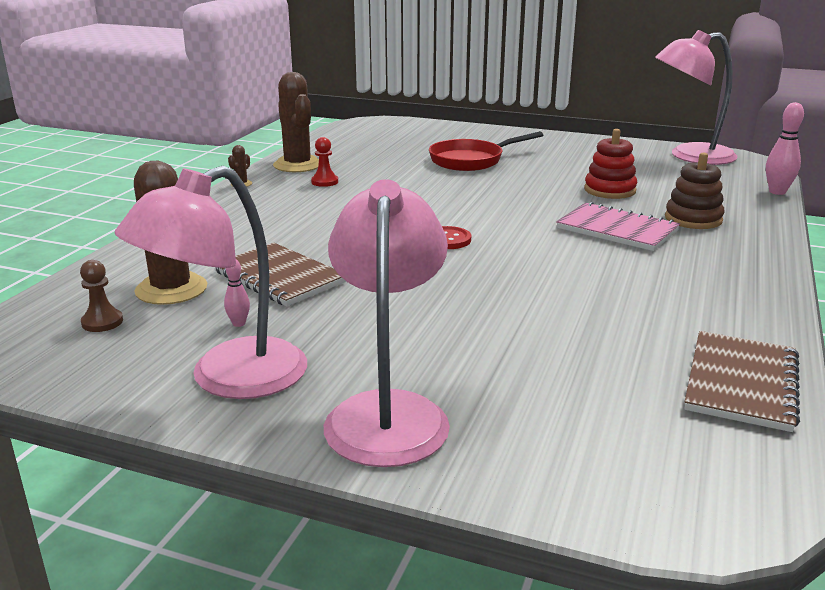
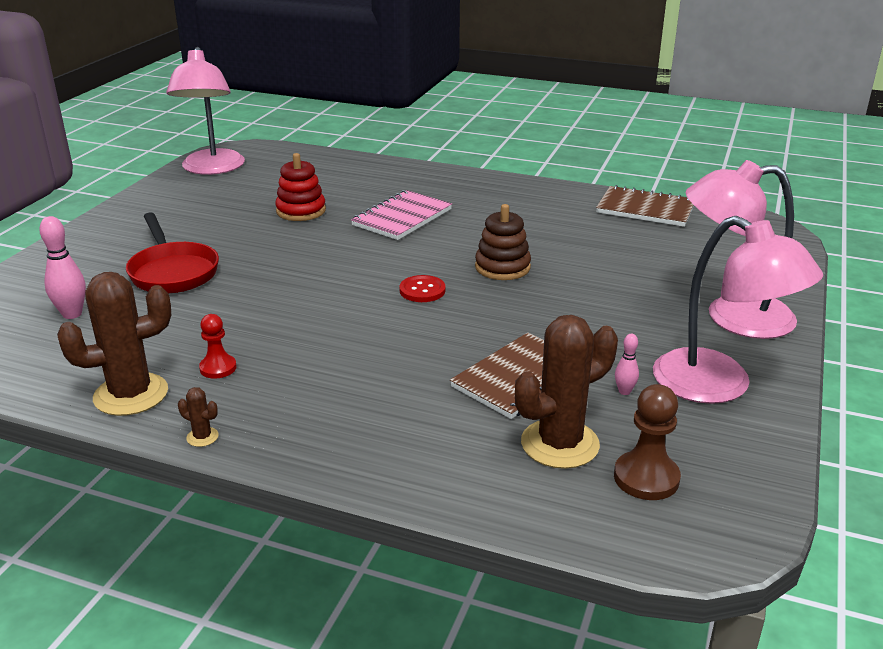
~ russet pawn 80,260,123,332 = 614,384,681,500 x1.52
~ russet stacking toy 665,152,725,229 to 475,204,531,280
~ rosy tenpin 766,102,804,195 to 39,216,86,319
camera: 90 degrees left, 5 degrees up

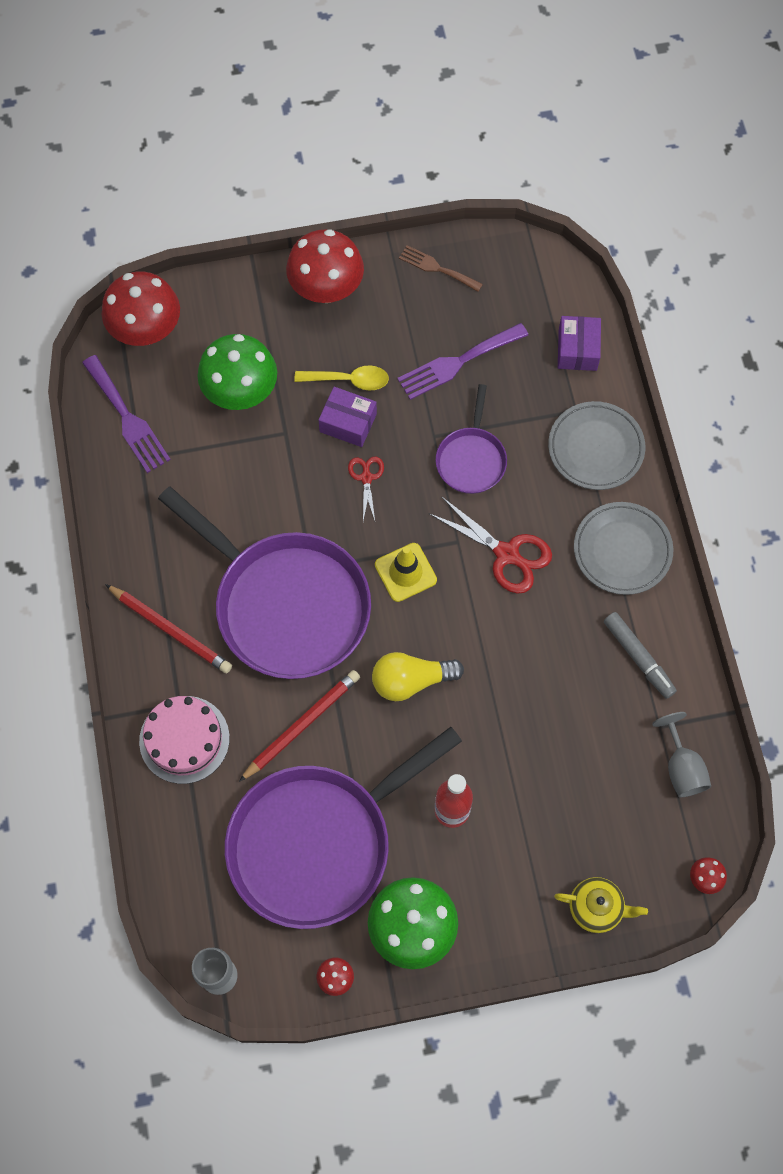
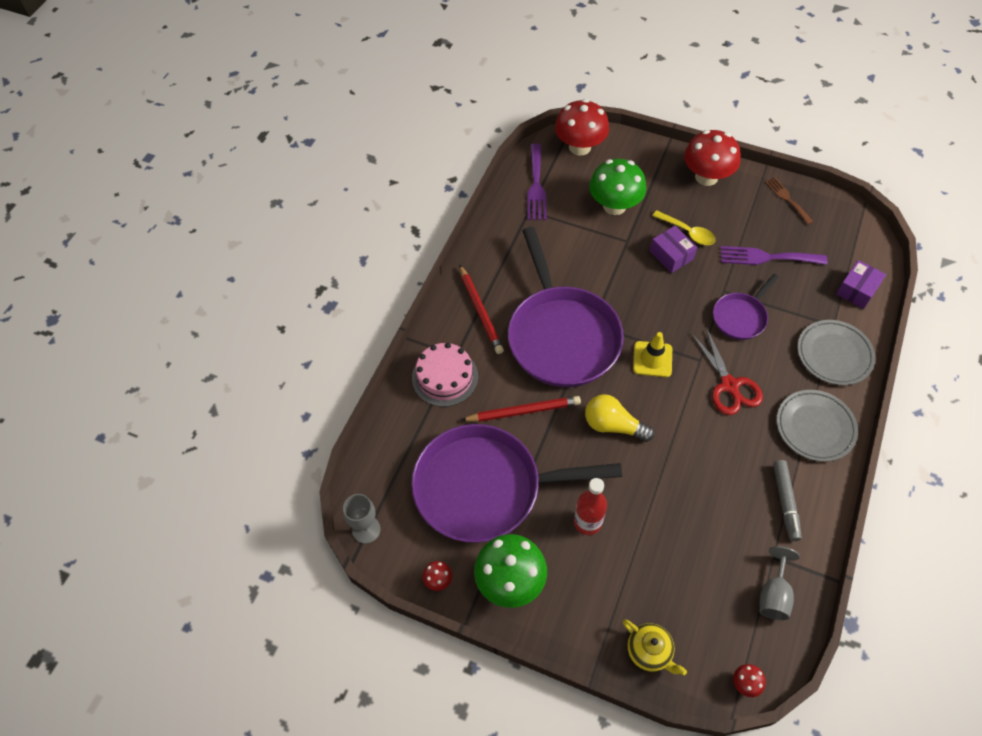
- red scissors 348,457,384,521
camera: 35 degrees right, 10 degrees down

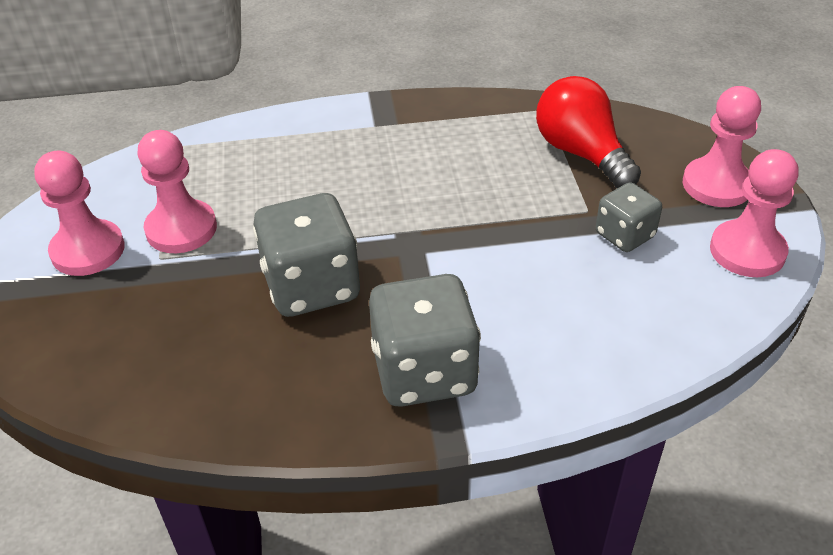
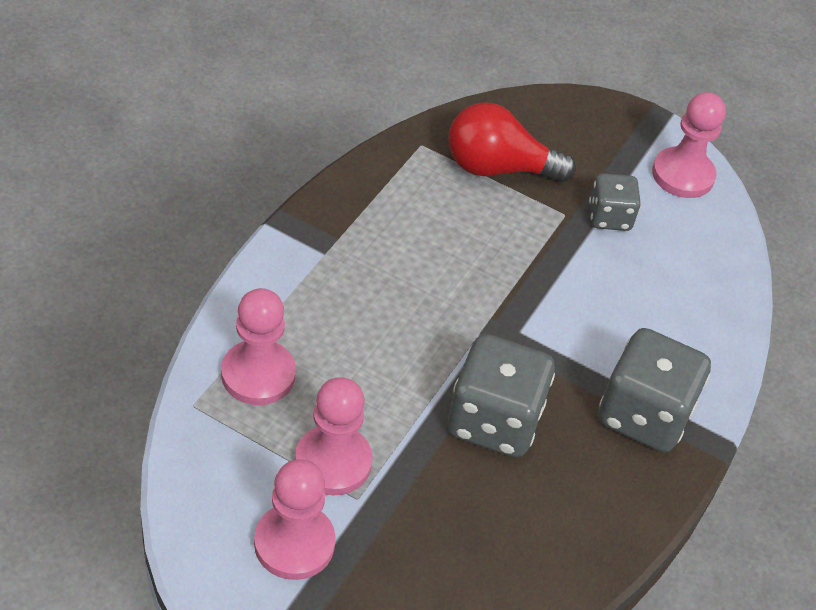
~ rosy pawn 683,86,761,207 to 221,288,296,405
camera: 60 degrees left, 5 degrees up

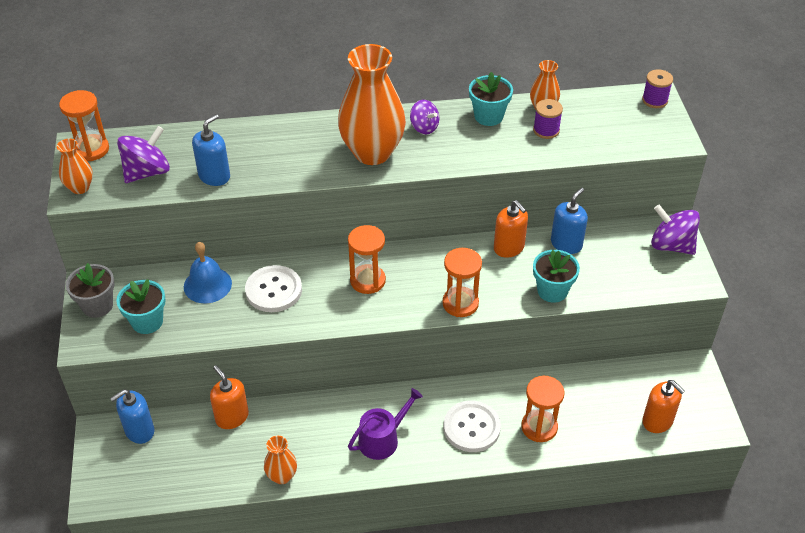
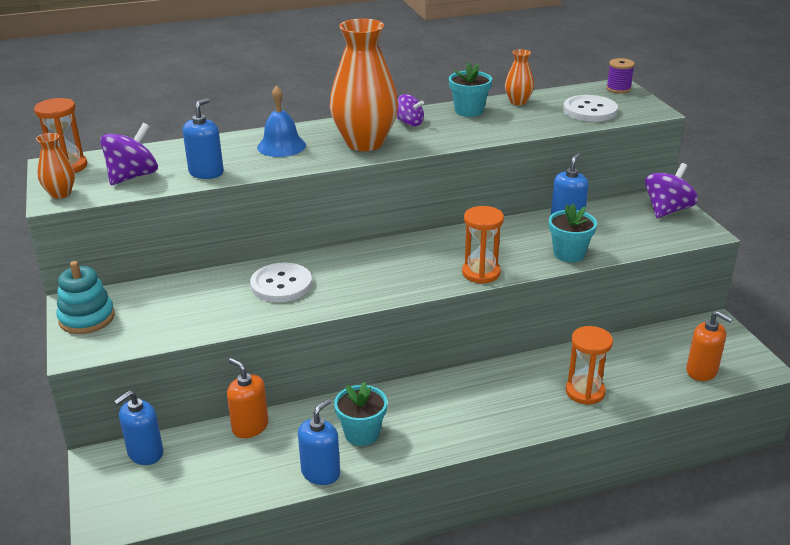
~ gray plant pot 66,263,115,318 to aqua stacking toy 56,261,115,334
~ aqua plant pot 116,279,166,334 to 334,382,387,446
~ cobalt hand bell 184,242,232,303 to 257,85,306,157
~ bright orange vase 264,436,297,484 to cobalt pump bottle 298,399,340,485
- bright orange sand timer 348,225,386,294
- royal purple watering pot 348,388,423,460
~ snow-white sewing button 444,401,501,452 to 563,95,618,122
- bright orange pump bottle 494,200,528,258
- royal purple reel of thread 533,99,563,139
~ royal purple toy top 651,205,700,255 = 645,163,698,218 105 degrees clockwise
camera: 10 degrees left, 15 degrees down

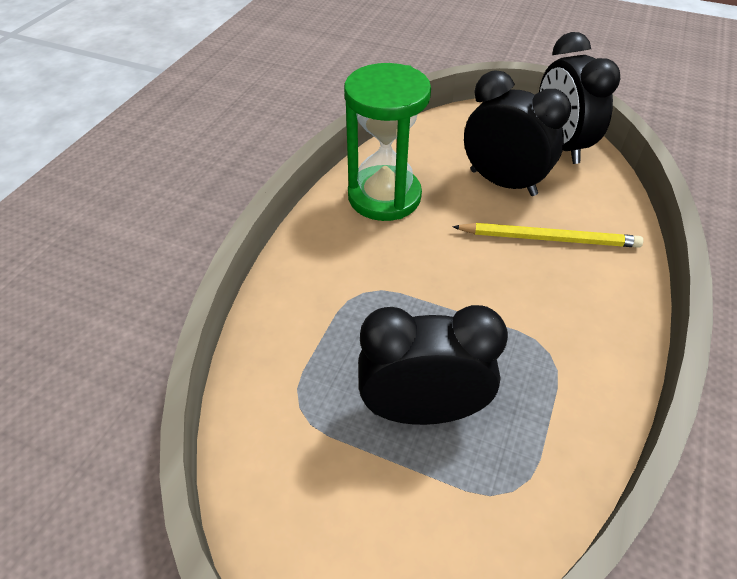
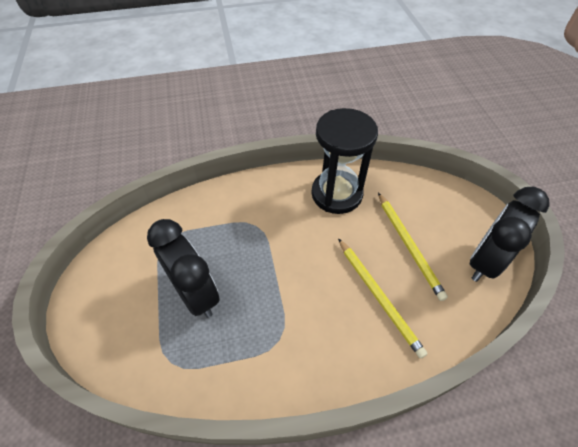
~ green sand timer 344,63,431,221 to jet-black sand timer 311,108,378,214
~ jet-black alarm clock 464,70,571,196 to yellow wooden pencil 378,193,448,301
camera: 55 degrees right, 5 degrees up

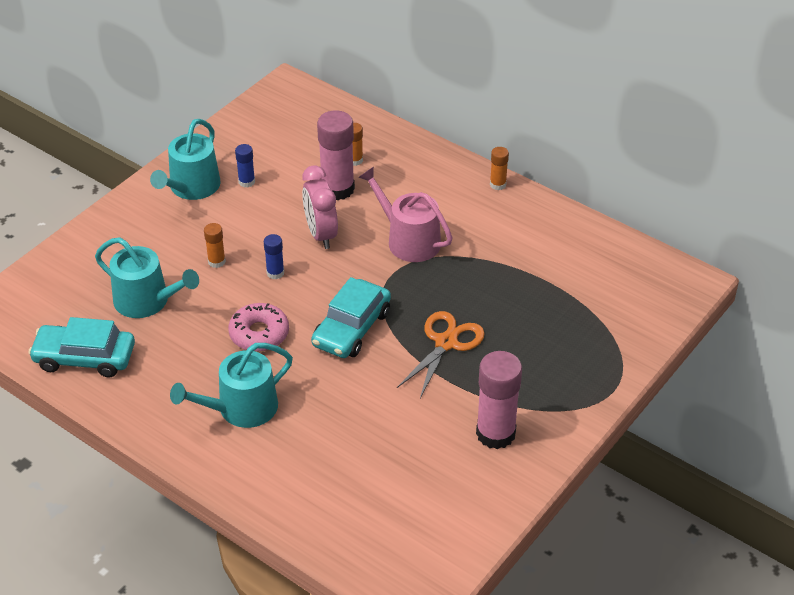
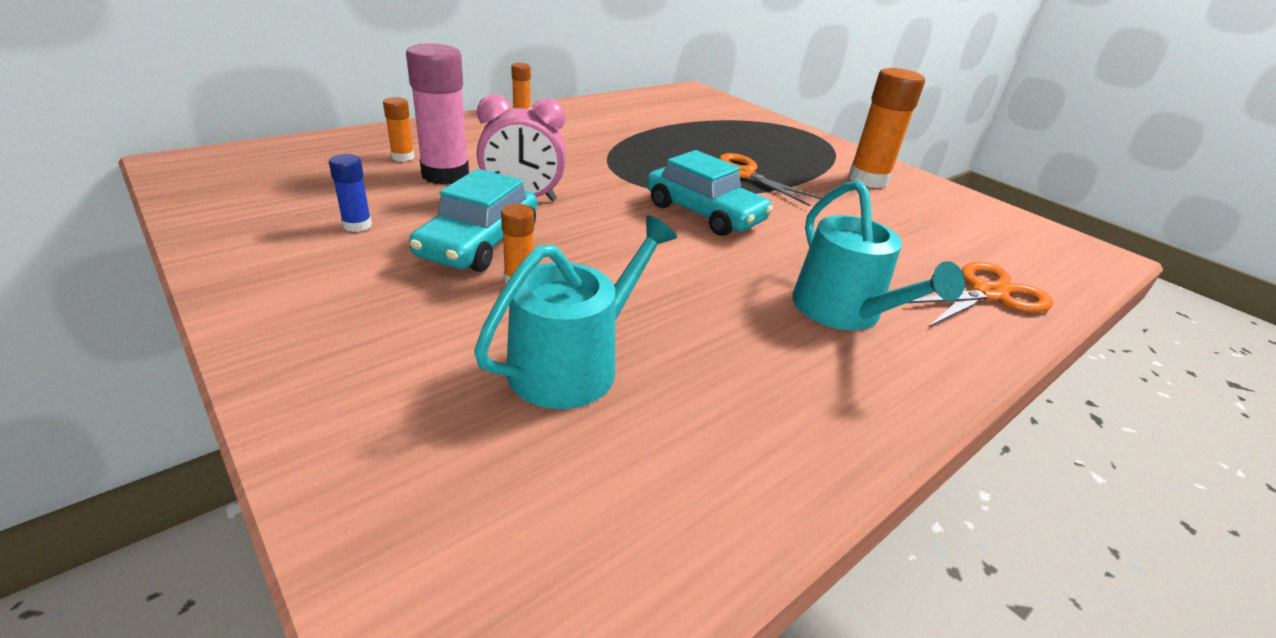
~ aqua toy car 28,317,135,377 to 409,169,537,272
- aqua watering pot 150,119,221,200
- rosy doughnut 228,303,289,352
- cobalt glue stick 264,234,284,279
- rosy watering pot 358,167,453,262
~ rosy glue stick 476,351,522,449 to bright orange glue stick 848,68,925,188
+ bright orange scissors 908,262,1053,328
camera: 80 degrees left, 10 degrees down

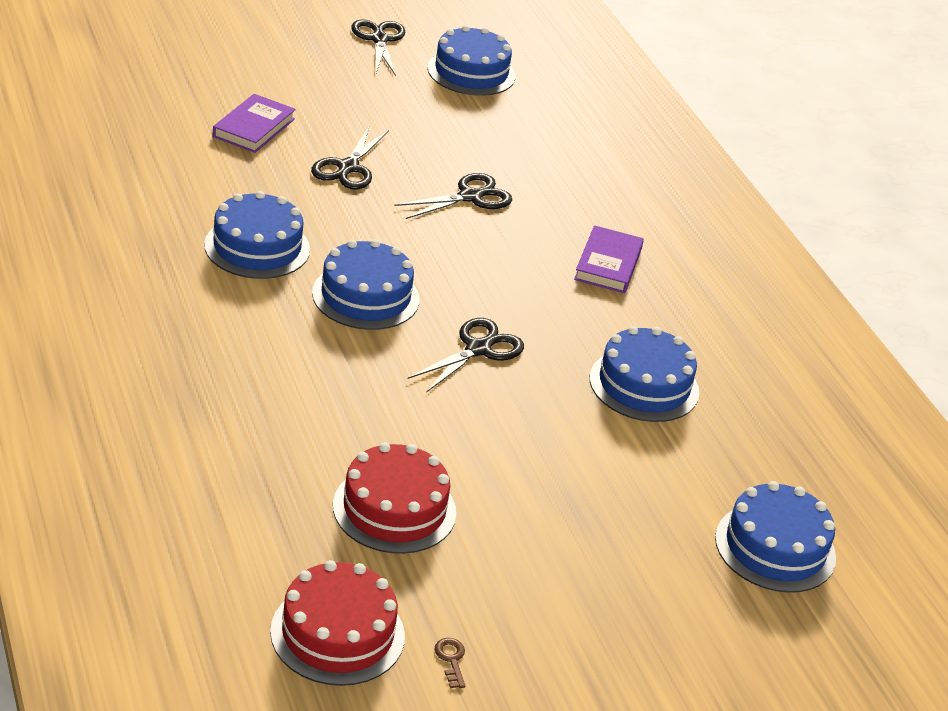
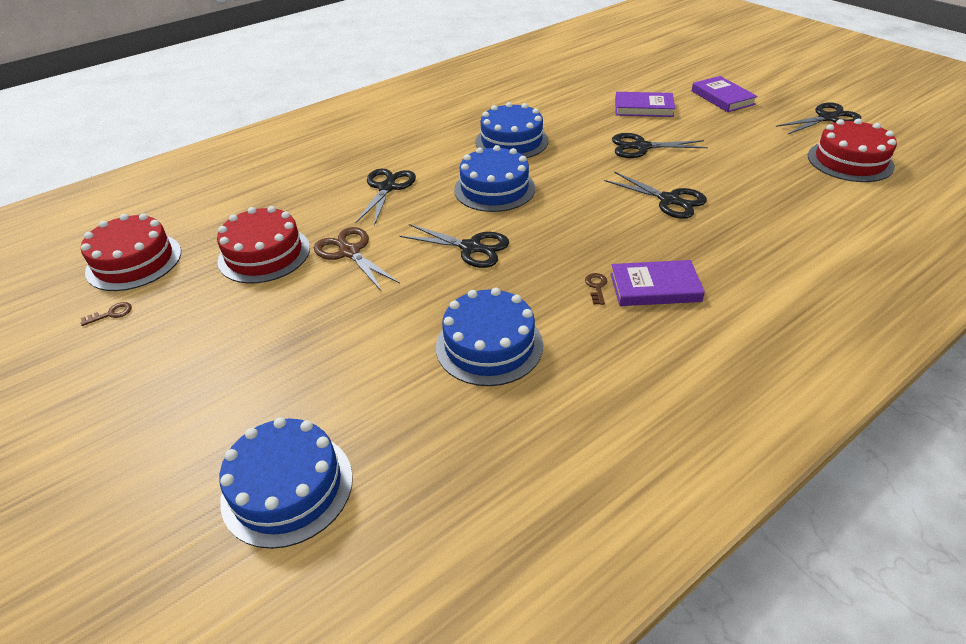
~ cobalt layer cake 427,25,515,96 to red layer cake 808,119,897,182
+ russet scissors 314,227,400,292
+ jet-black scissors 356,169,416,226
+ russet door key 585,273,607,305
+ royal purple hardcover 691,76,758,112
camera: 80 degrees right, 5 degrees up

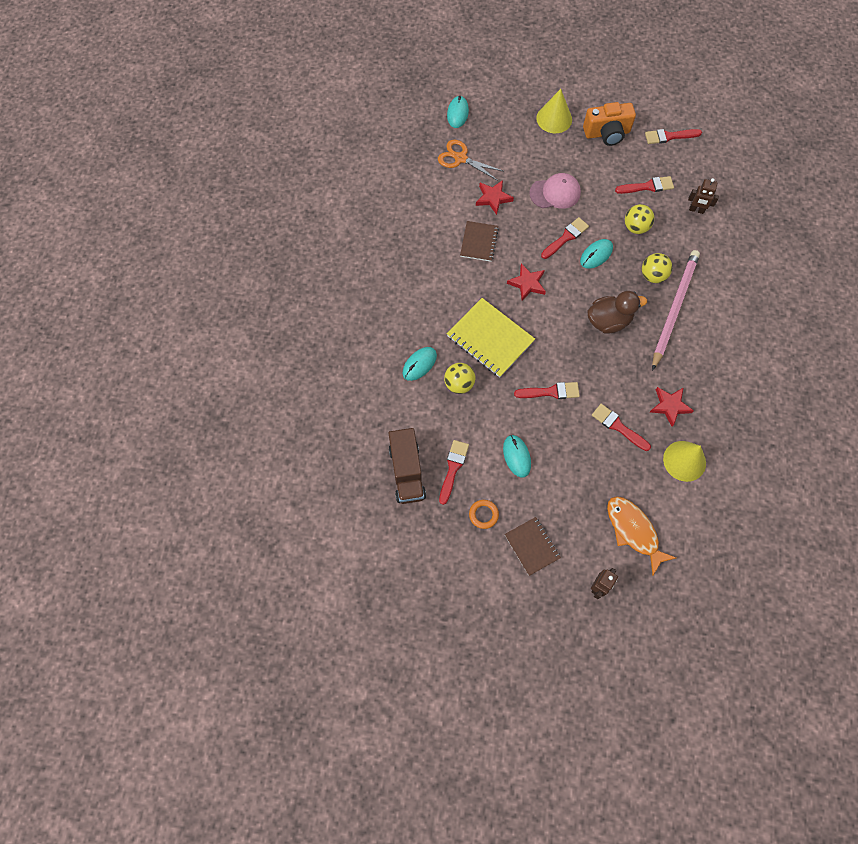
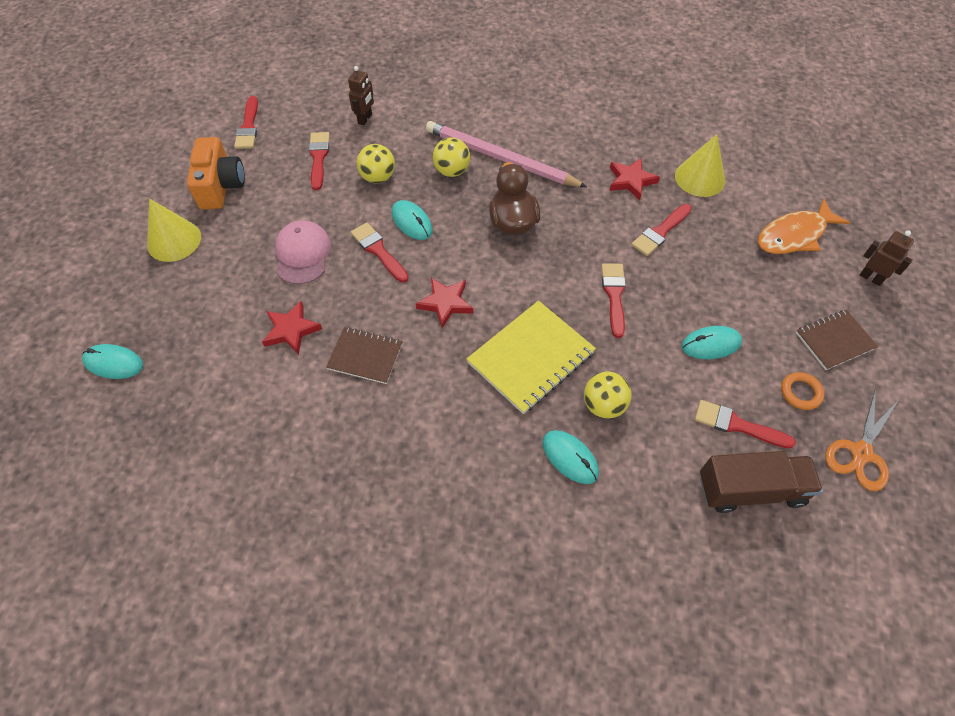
~ bright orange scissors 438,140,503,181 to 826,389,898,491
camera: 85 degrees left, 10 degrees down

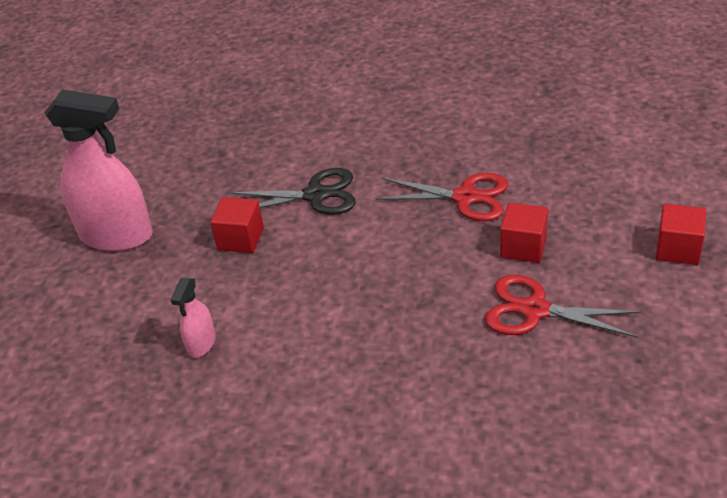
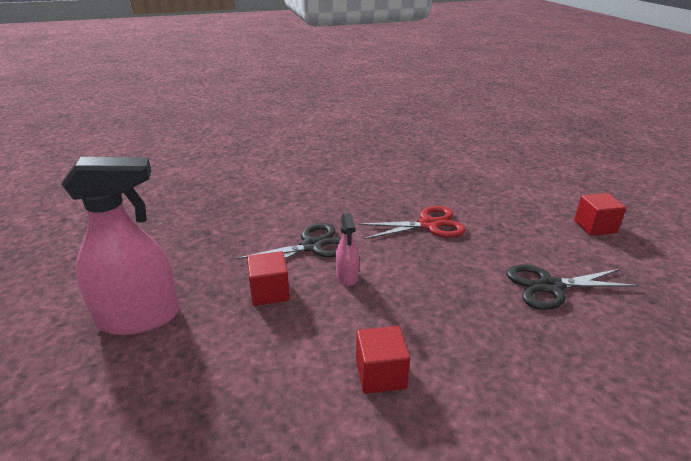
~ rosy spray bottle 170,278,216,358 to 336,213,359,286
~ red scissors 485,275,641,338 to jet-black scissors 506,264,638,310
~ red block 500,203,548,263 to 356,326,410,394
camera: 30 degrees left, 10 degrees down

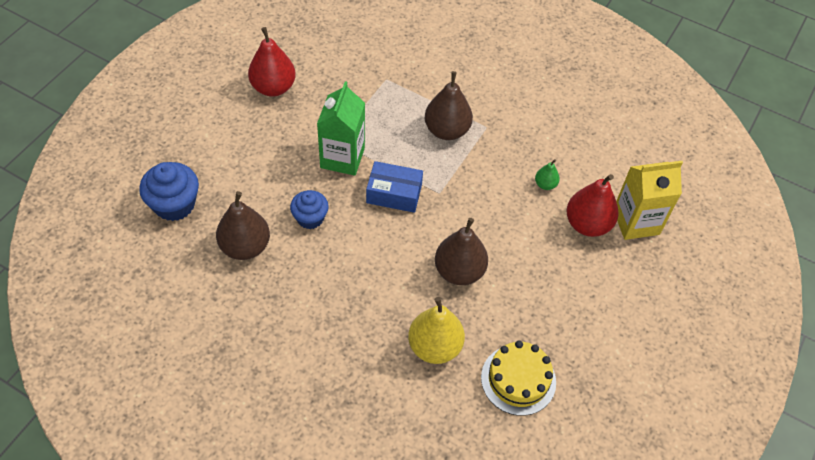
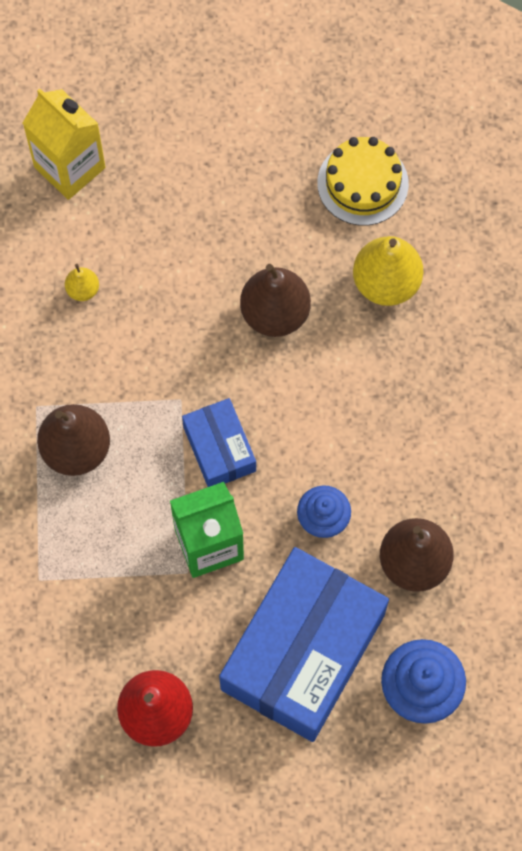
~ green pear fruit 535,159,560,190 to yellow pear fruit 65,264,99,301
- red pear fruit 566,174,619,237
+ cobalt parcel 219,547,389,742
camera: 120 degrees left, 15 degrees up

